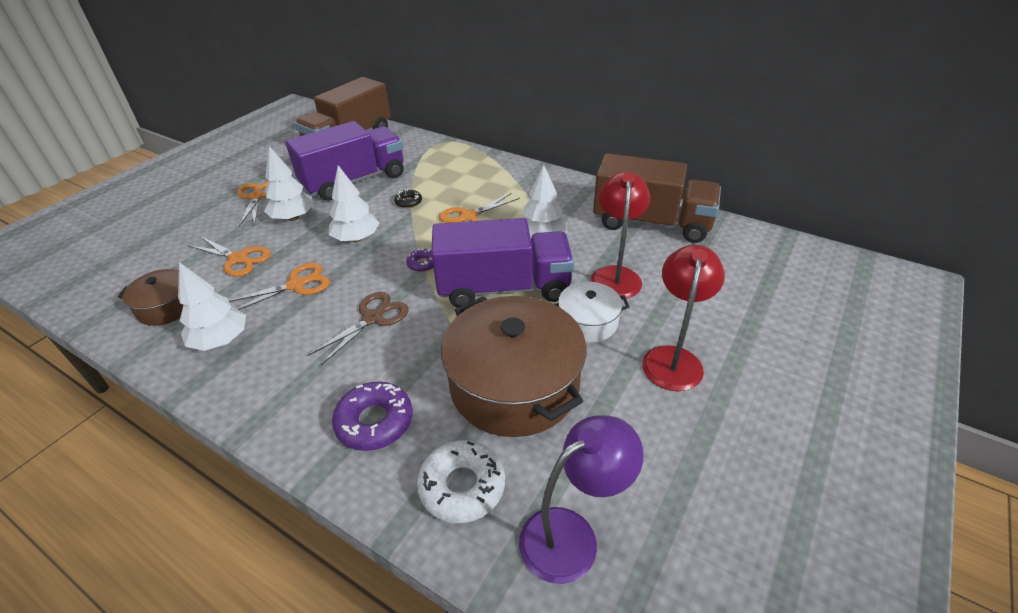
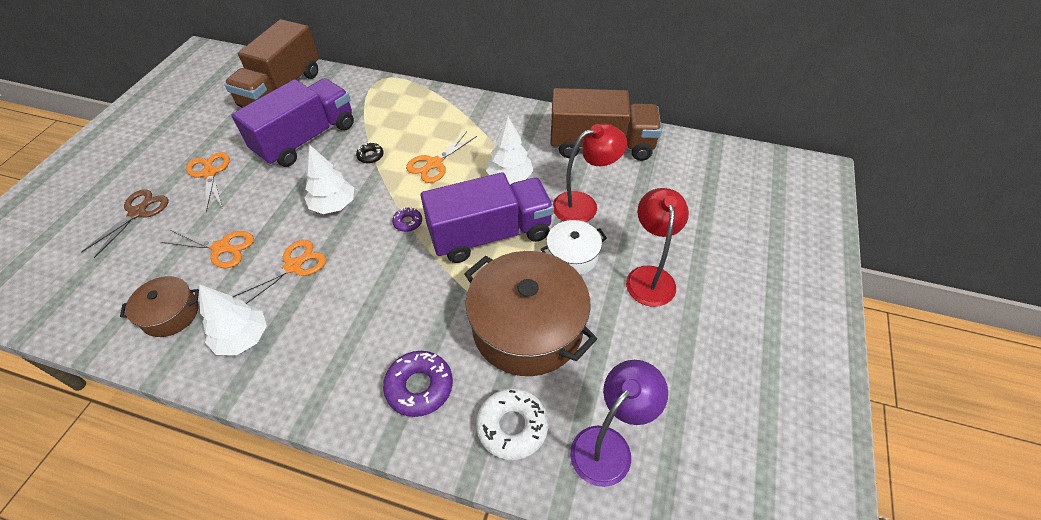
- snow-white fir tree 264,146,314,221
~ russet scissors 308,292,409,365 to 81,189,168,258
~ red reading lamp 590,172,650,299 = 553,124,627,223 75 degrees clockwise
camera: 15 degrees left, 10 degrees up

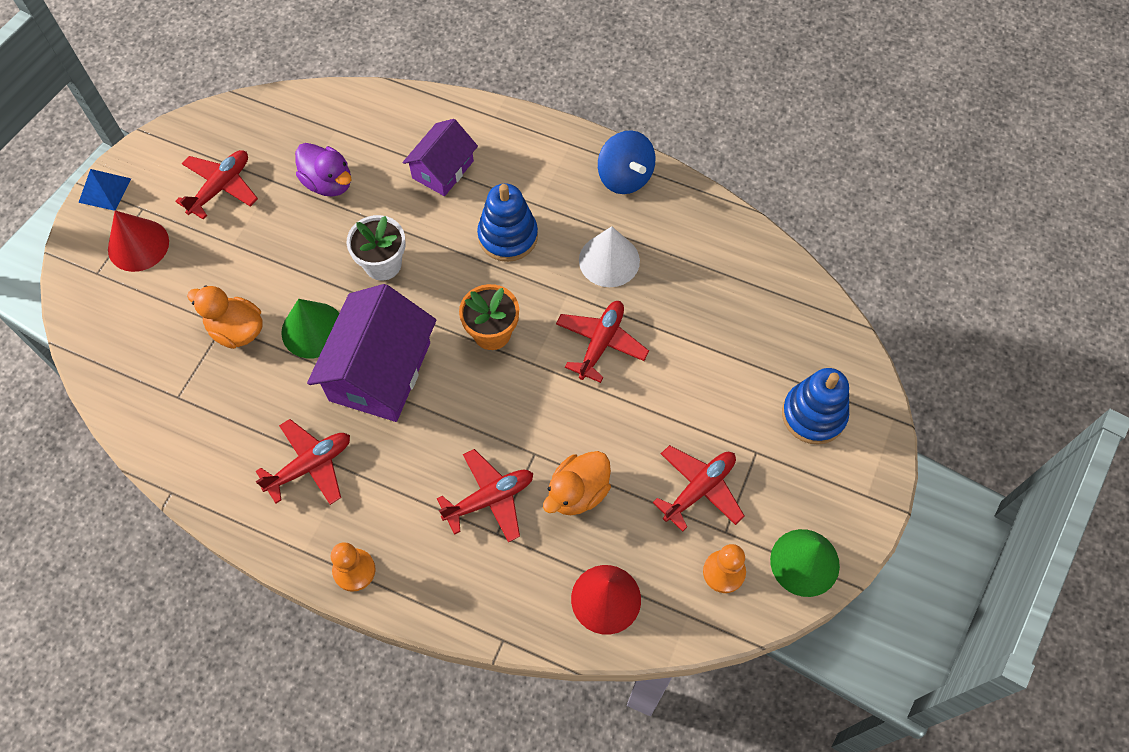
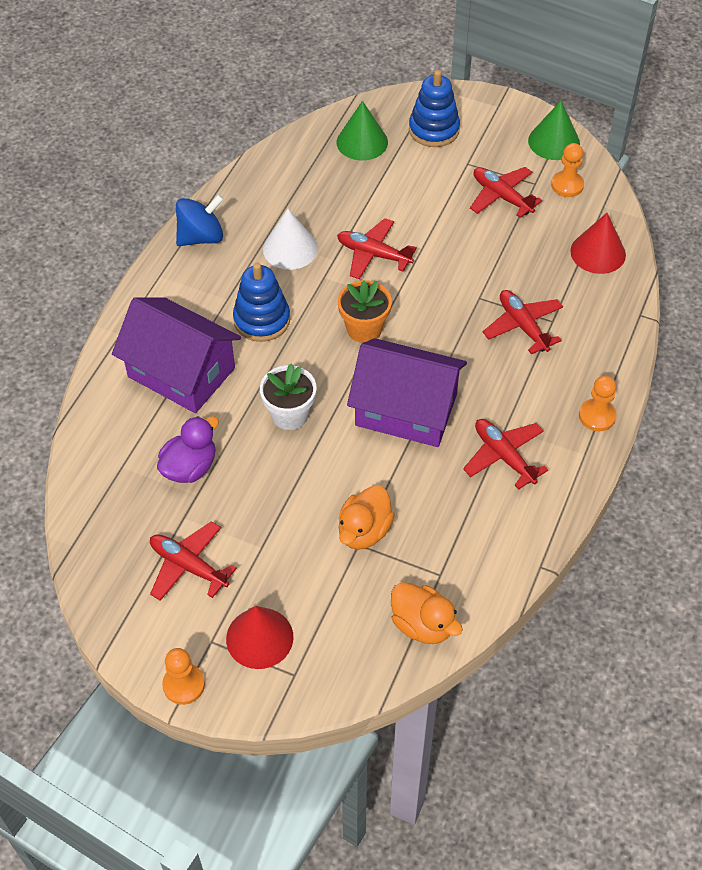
~ cobalt solid pyramid 78,169,131,211 to bright orange pawn 162,648,205,705
~ green cone shape 281,299,339,358 to 337,101,388,160
~ royal purple house 403,119,478,196 = 112,297,241,413 x1.67
~ bright orange rubber duck 543,451,611,515 to 391,582,463,644
camera: 90 degrees left, 10 degrees down

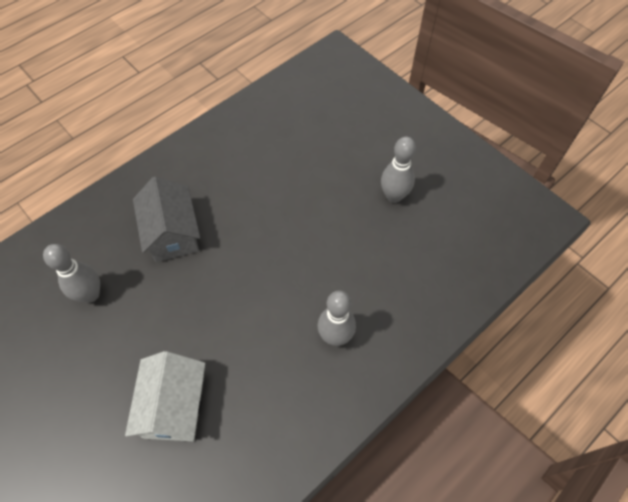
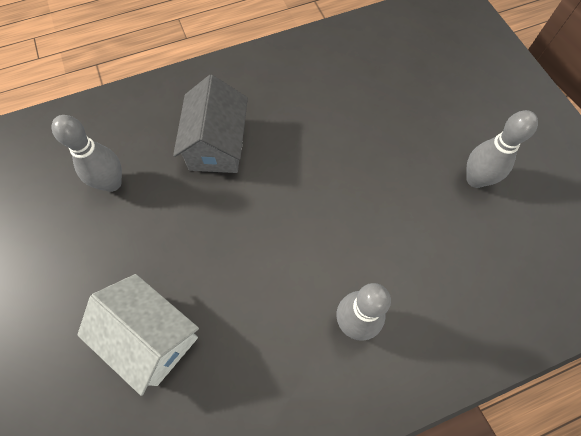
~ snow-white house 125,351,205,441 = 77,274,199,396 75 degrees counterclockwise
camera: 20 degrees right, 5 degrees up

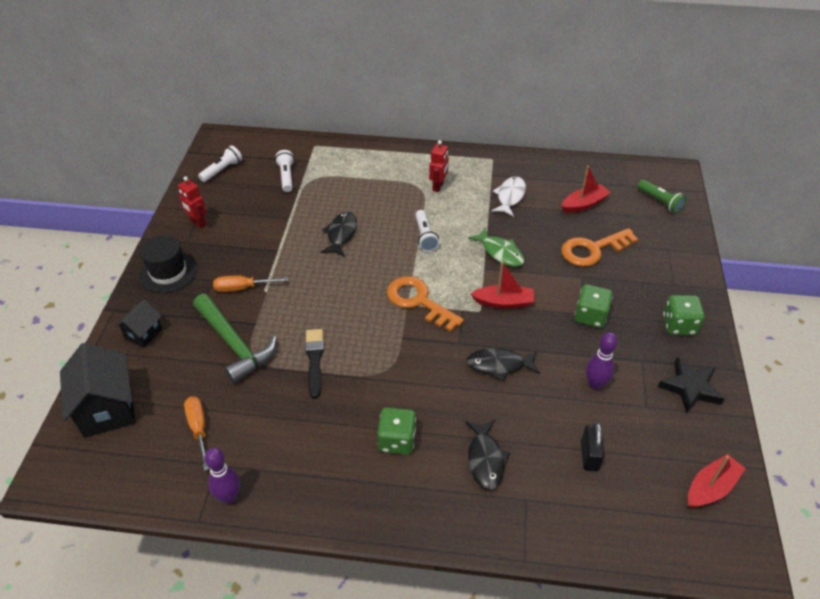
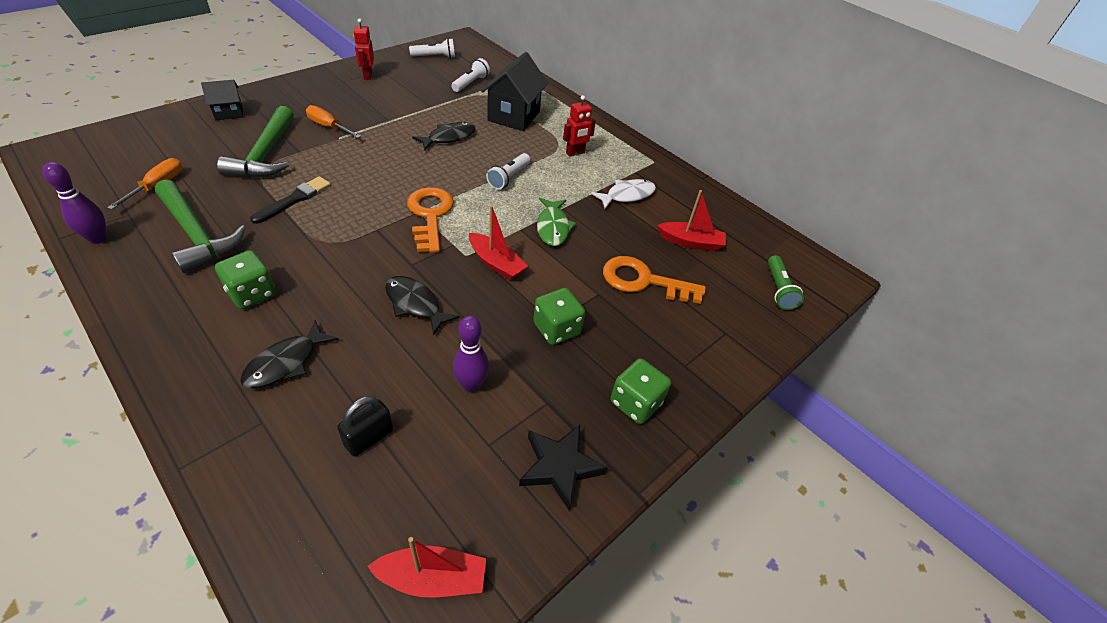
~ jet-black house 60,343,136,438 to 481,52,548,131
- jet-black tall hat 139,235,197,293
+ green hammer 155,179,246,273
camera: 35 degrees right, 0 degrees up

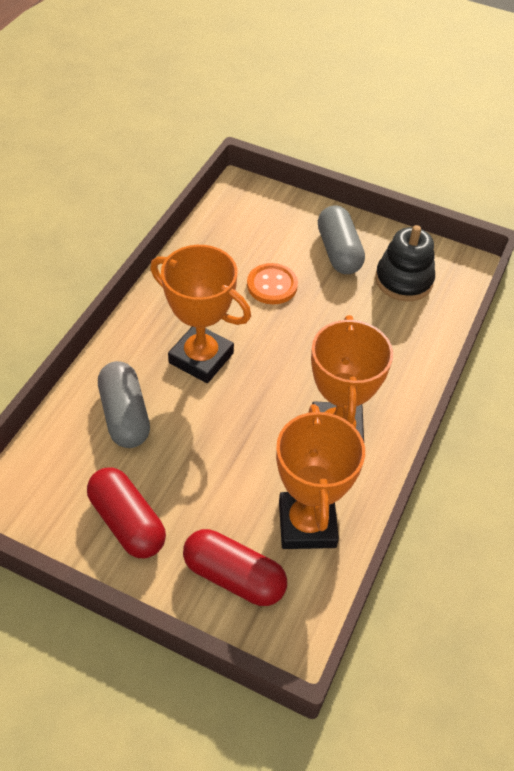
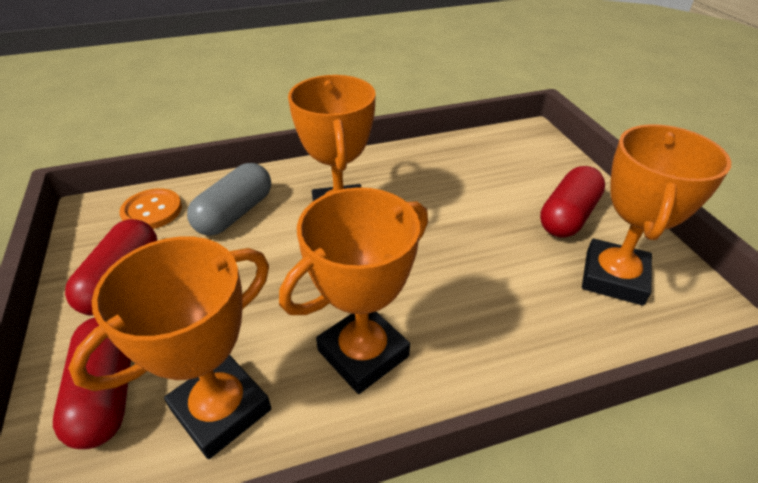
~ bright orange sewing button 247,263,298,304 to 119,188,182,229
~ gray pill shape 318,205,365,274 to red pill shape 540,166,605,238
~ jet-black stacking toy 375,225,435,301 to bright orange award cup 582,124,731,306
camera: 50 degrees right, 10 degrees down

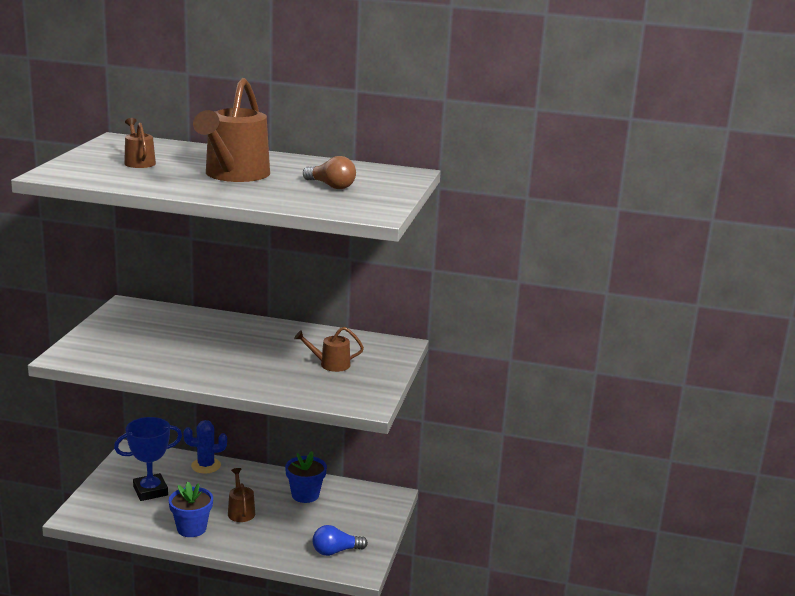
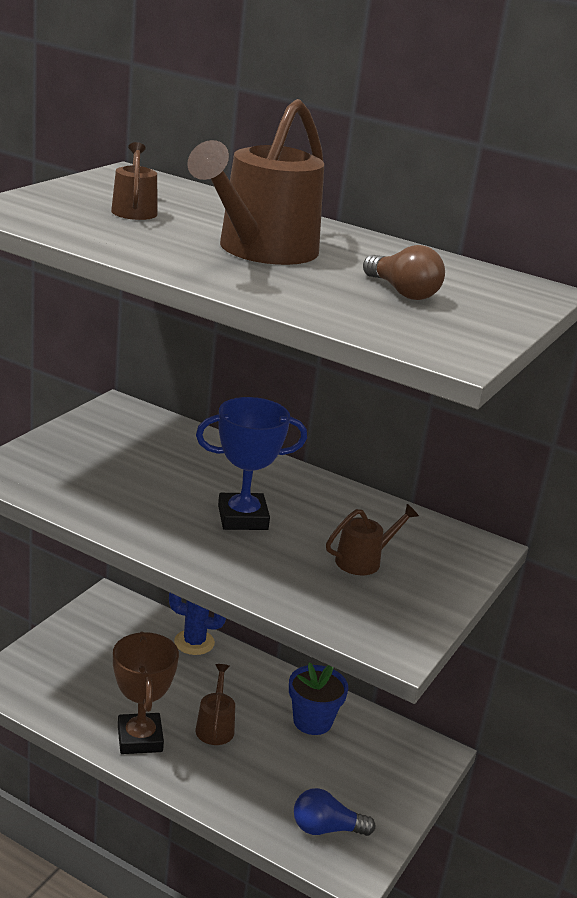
~ cobalt award cup 114,417,182,501 to 196,397,307,530
~ cobalt plant pot 169,481,213,537 to russet award cup 113,632,179,754
~ russet watering pot 294,327,364,372 = 326,504,419,575 135 degrees clockwise
camera: 15 degrees right, 5 degrees up

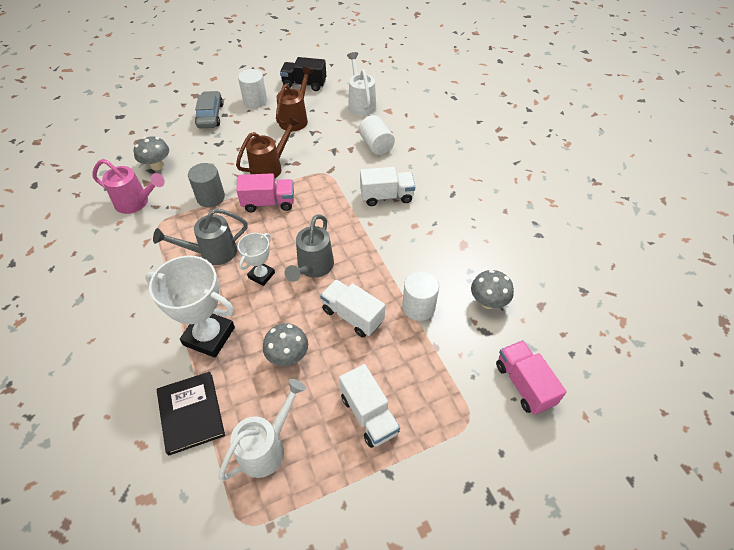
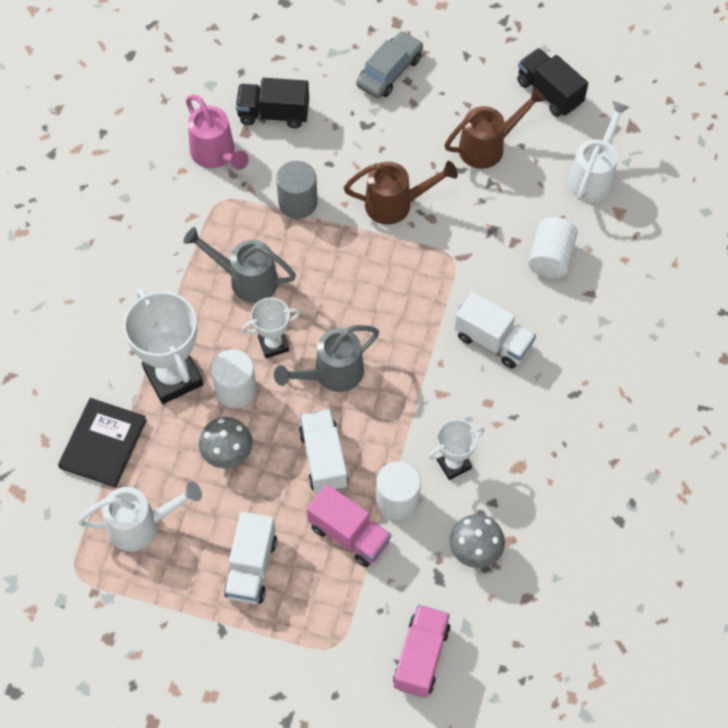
~ gray mushroom 134,136,169,170 to jet-black truck 236,78,309,128
~ rosy truck 236,173,294,212 to 307,484,391,567
~ snow-white cylinder 238,69,267,108 to 211,349,257,408
+ snow-white award cup 428,419,485,480
camera: 40 degrees right, 10 degrees up

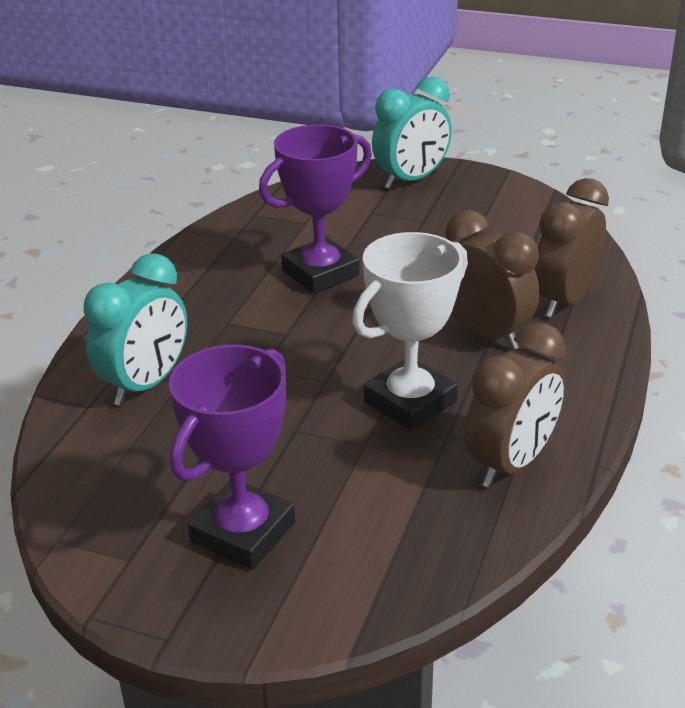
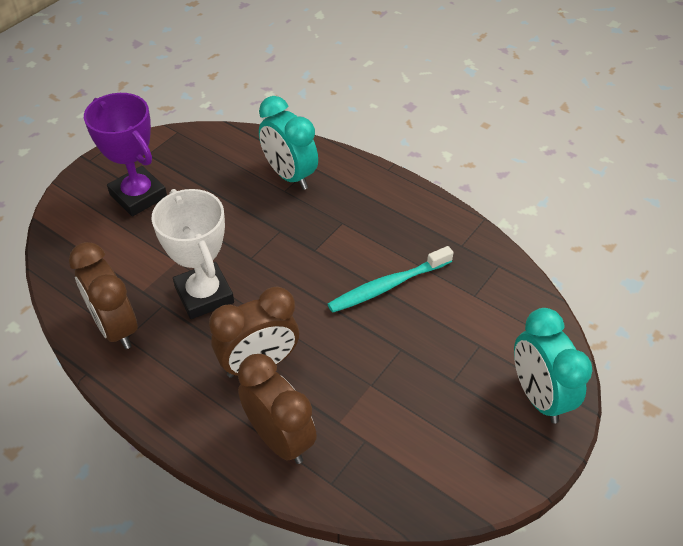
~ royal purple award cup 259,124,372,294 to aqua tooth brush 328,246,454,313
camera: 105 degrees right, 15 degrees up

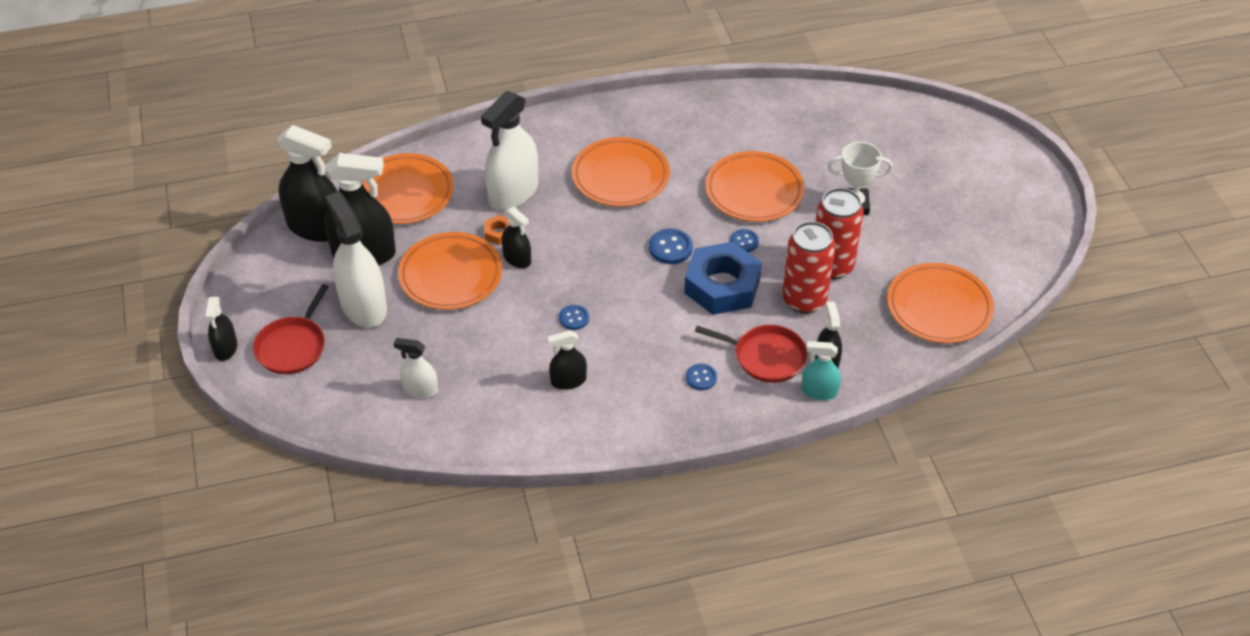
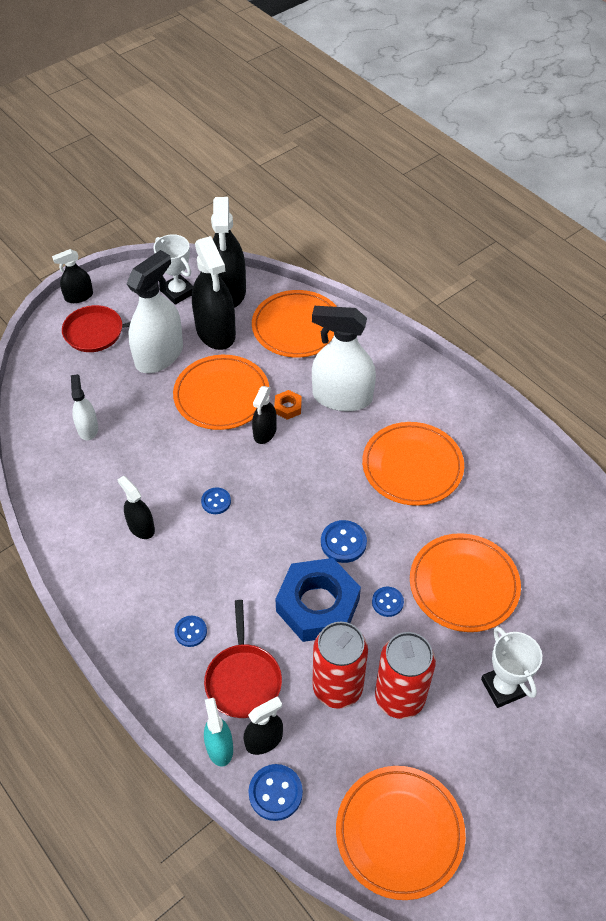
+ snow-white award cup 153,234,193,305
+ cobalt sewing button 248,764,303,821
camera: 65 degrees right, 5 degrees up

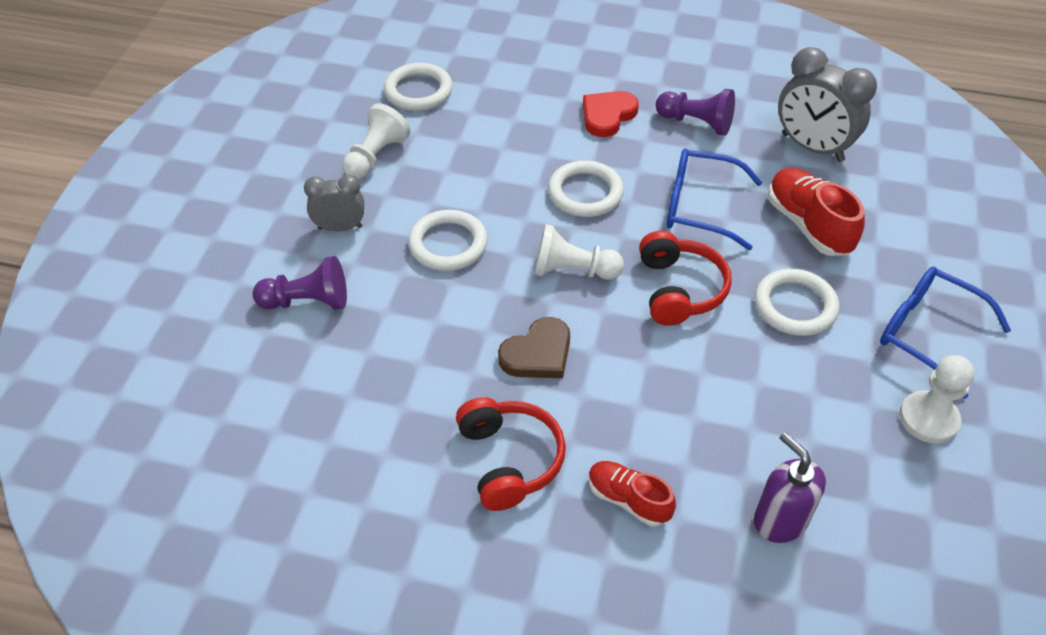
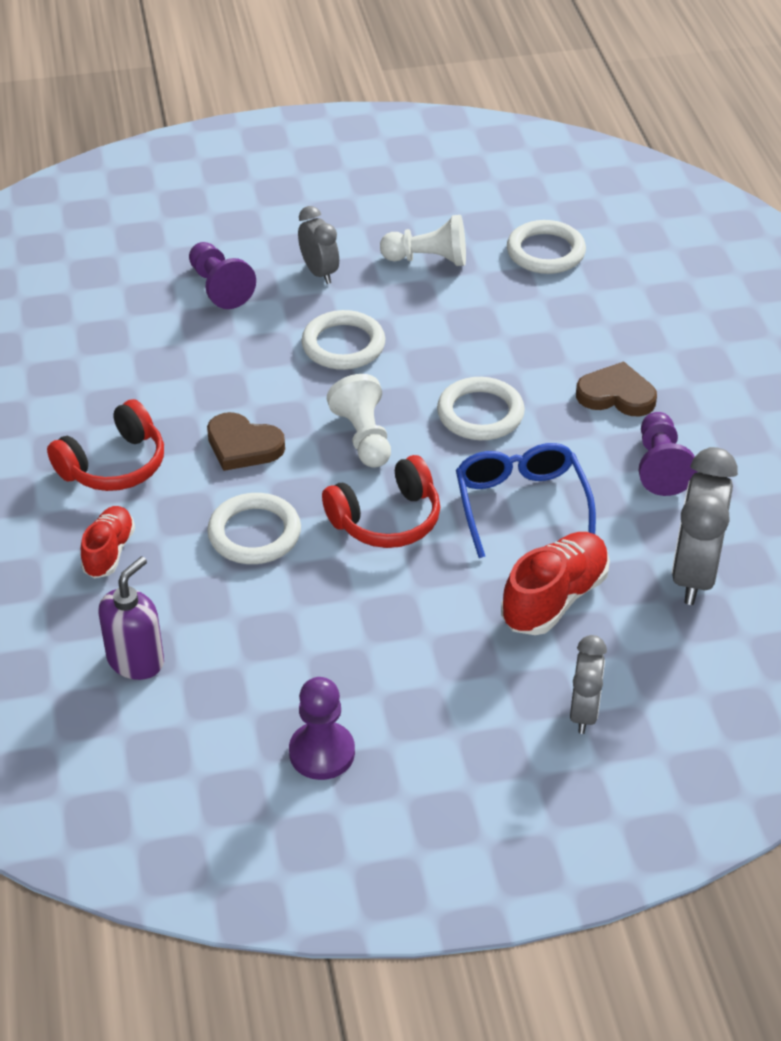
~ red love heart 583,91,639,137 to russet love heart 576,361,657,416
~ snow-white hoop 754,268,839,336 to 207,493,301,564
- cobalt spectacles 880,267,1011,399
~ snow-white pawn 899,355,975,443 to royal purple pawn 289,677,355,780
+ gray alarm clock 570,635,607,734
camera: 65 degrees right, 5 degrees down

